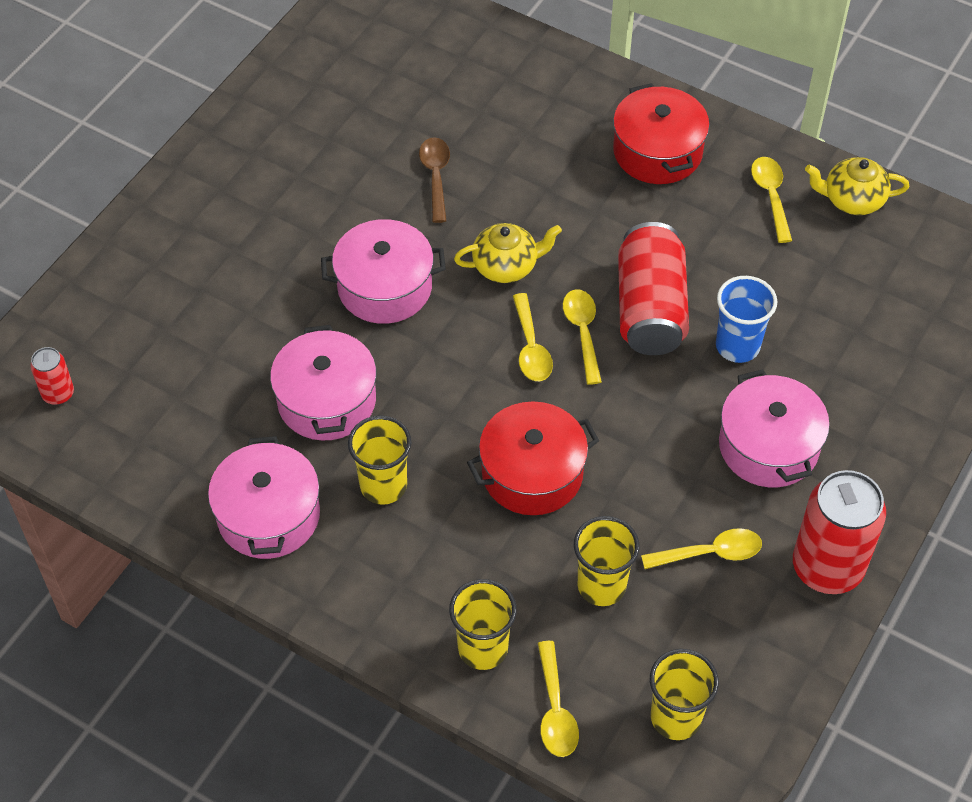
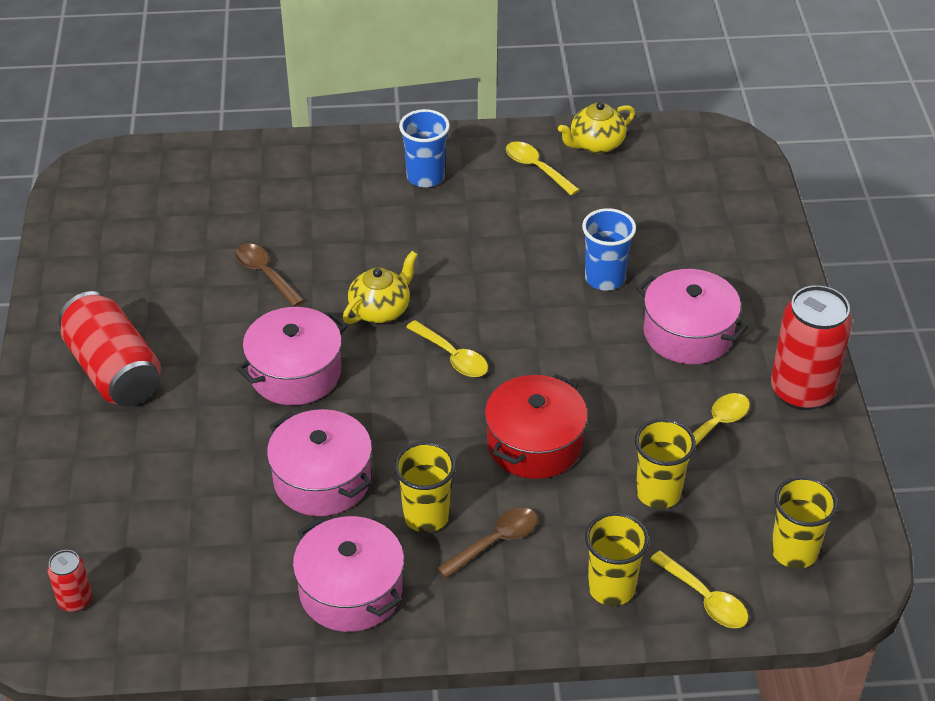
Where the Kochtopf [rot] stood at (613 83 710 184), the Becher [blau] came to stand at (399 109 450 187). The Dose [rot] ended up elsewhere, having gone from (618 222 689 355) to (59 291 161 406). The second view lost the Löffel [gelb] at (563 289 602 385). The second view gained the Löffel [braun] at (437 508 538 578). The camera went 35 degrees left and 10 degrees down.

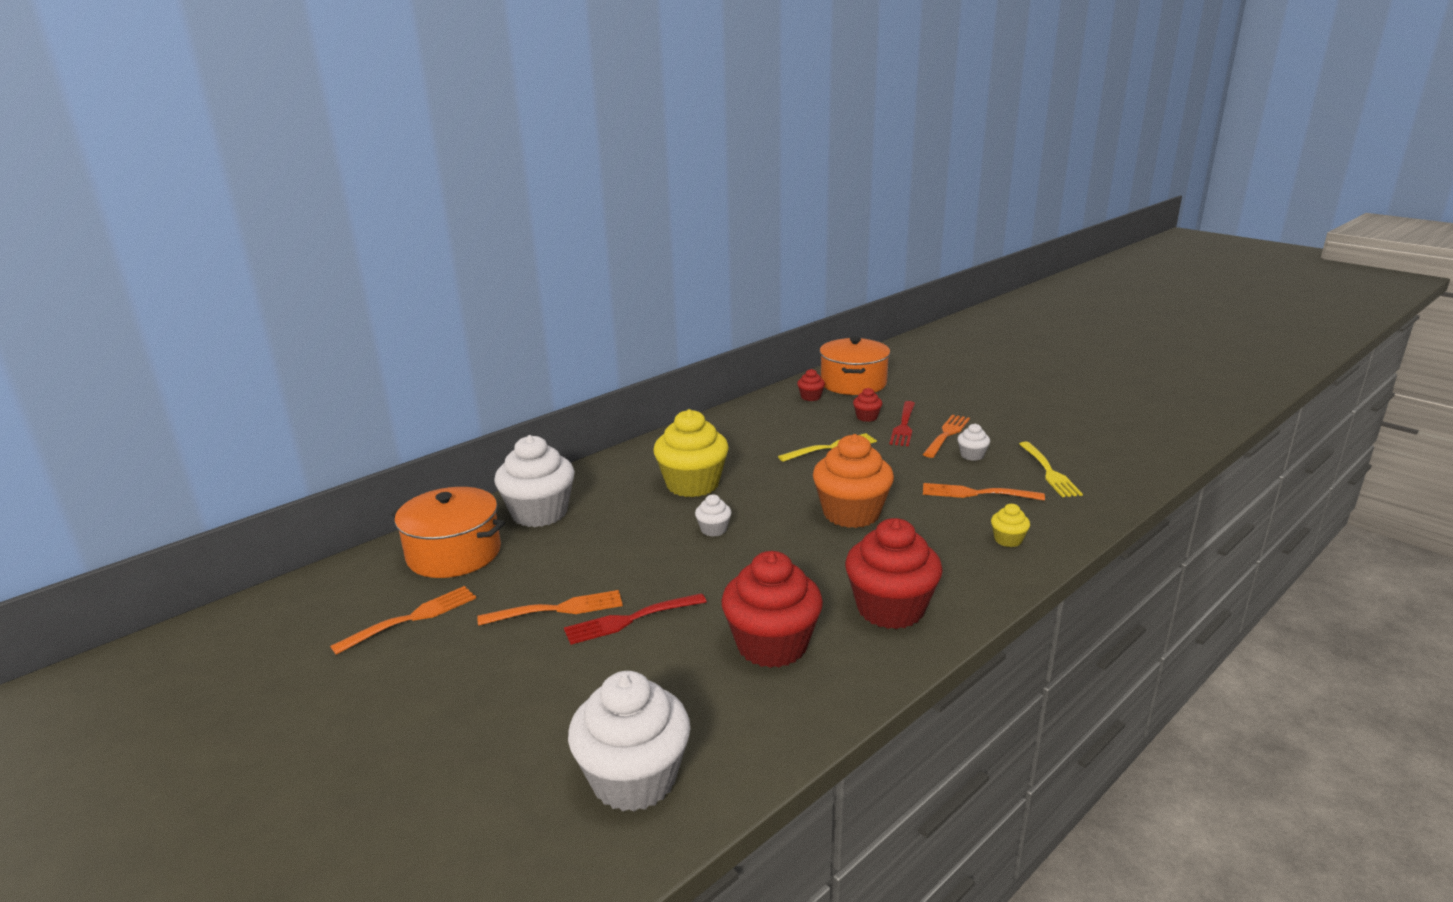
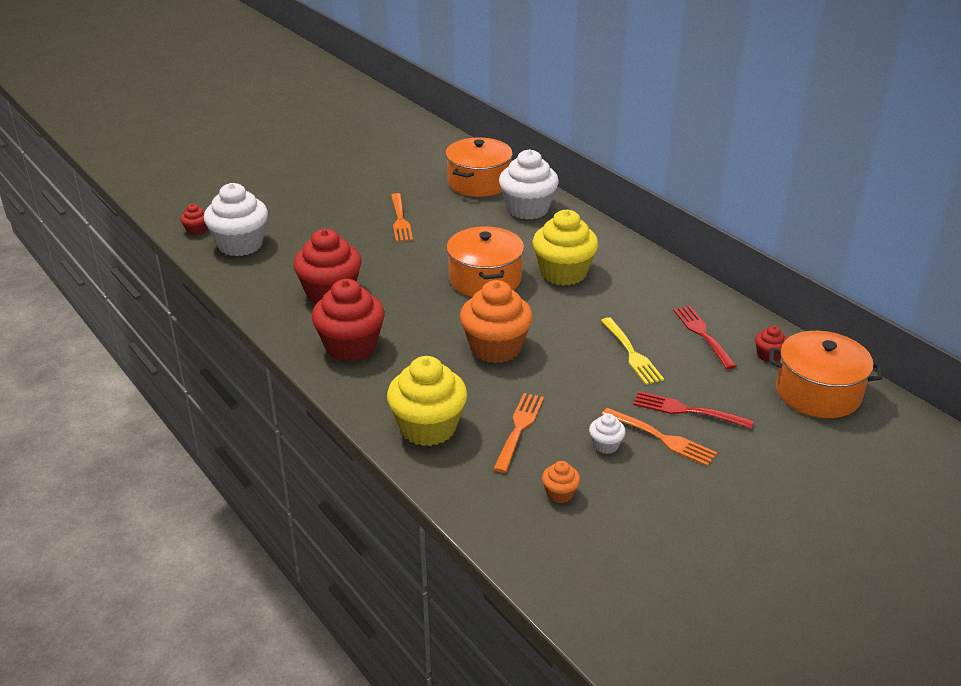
The Muffin [rot] ended up elsewhere, having gone from (853 388 882 422) to (180 204 207 236). Where the Gabel [gelb] stood at (1019 442 1083 497), the Muffin [orange] came to stand at (542 461 580 503). Where the Muffin [weiß] stood at (695 494 732 537), the Kochtopf [orange] came to stand at (446 226 524 297). The size of the Muffin [gelb] at (991 504 1030 547) changed by a factor of 2.23. The second view lost the Gabel [orange] at (330 586 476 655). The Gabel [rot] ended up elsewhere, having gone from (564 593 707 645) to (673 306 737 369). The camera went 95 degrees right and 10 degrees up.

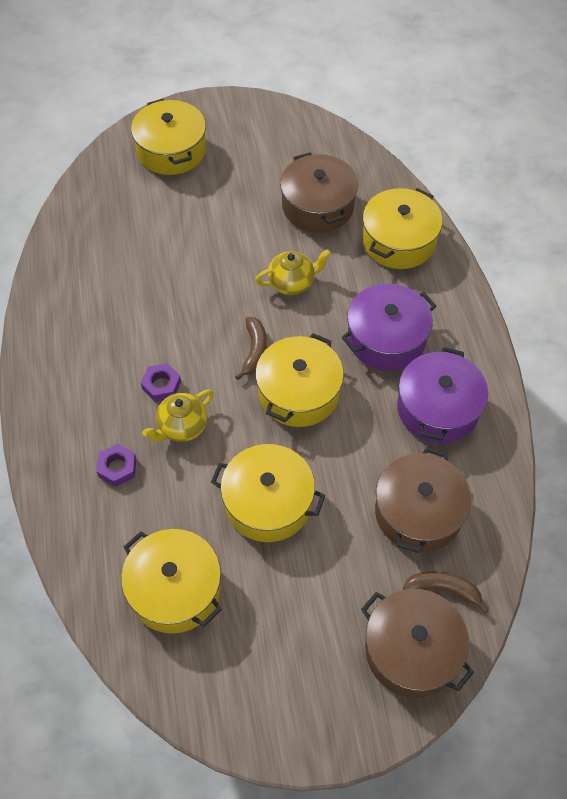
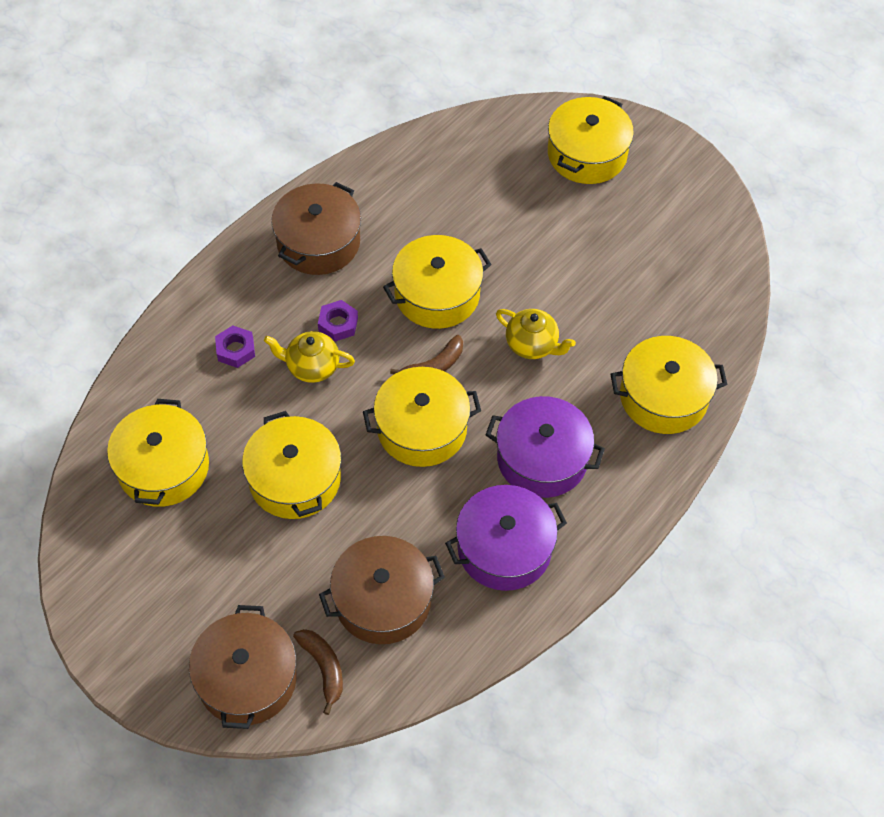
The Kochtopf [braun] ended up elsewhere, having gone from (280 152 358 233) to (271 182 361 275). The second view gained the Kochtopf [gelb] at (383 235 492 329). The camera went 50 degrees right and 0 degrees up.

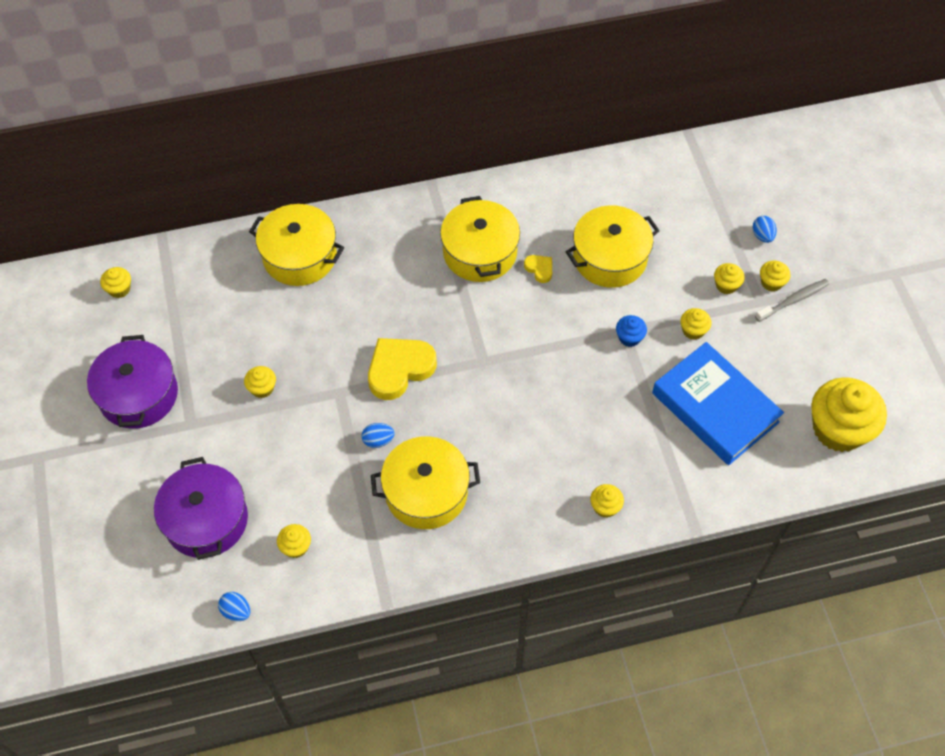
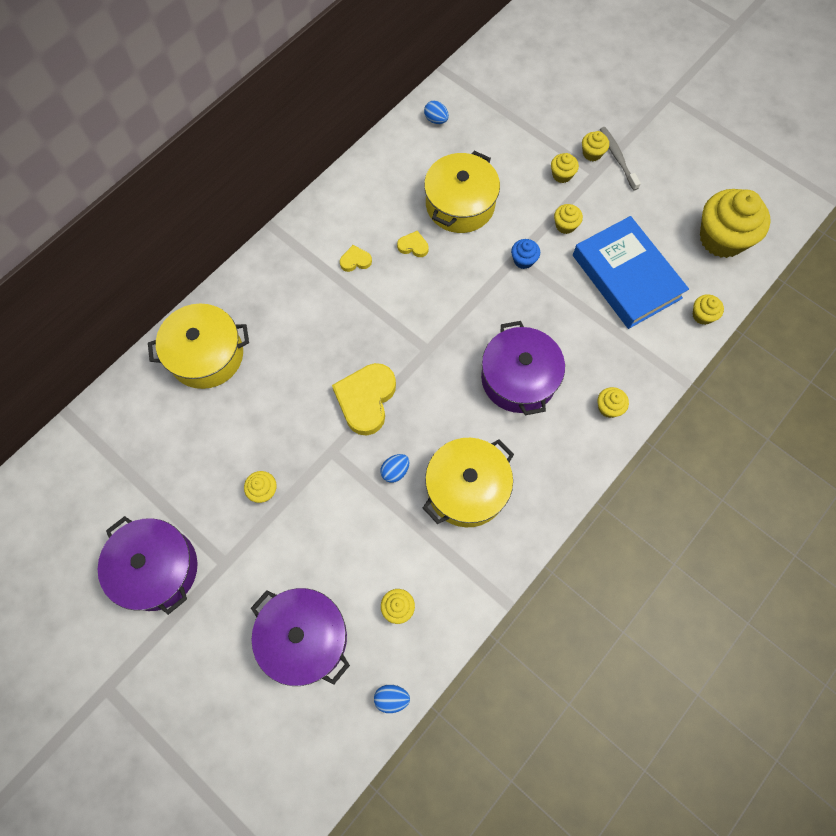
Where the Kochtopf [gelb] stood at (440 196 520 282), the Herz [gelb] came to stand at (340 245 372 272). The Ei [blau] ended up elsewhere, having gone from (753 216 777 243) to (424 101 449 124). The Muffin [gelb] ended up elsewhere, having gone from (100 267 131 298) to (693 294 724 325). The Zahnbürste [grau] at (755 279 829 322) ended up facing another way, 45 degrees counterclockwise from before. The Buch [blau] at (652 342 784 465) ended up facing another way, 45 degrees clockwise from before. The second view gained the Kochtopf [lila] at (481 321 565 415). The camera went 35 degrees left and 10 degrees up.

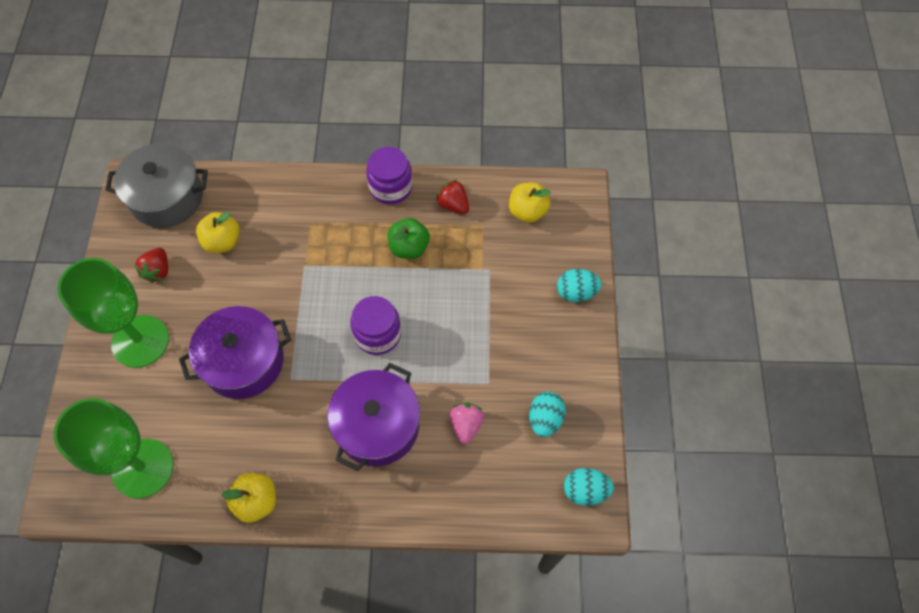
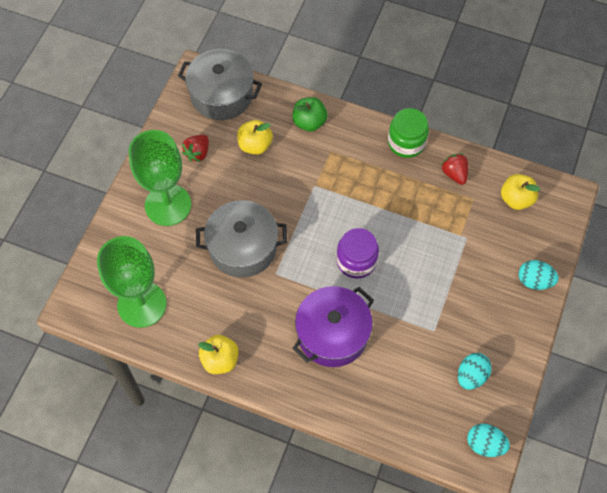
What was the Einmachglas [lila] at (366 147 412 204) turned into the Einmachglas [grün] at (388 108 429 158). The Apfel [grün] ended up elsewhere, having gone from (388 218 430 259) to (292 97 328 132). What was the Kochtopf [lila] at (179 306 291 399) turned into the Kochtopf [grau] at (196 200 287 278). The second view lost the Erdbeere [rosa] at (449 402 484 444). The camera went 20 degrees right and 0 degrees up.

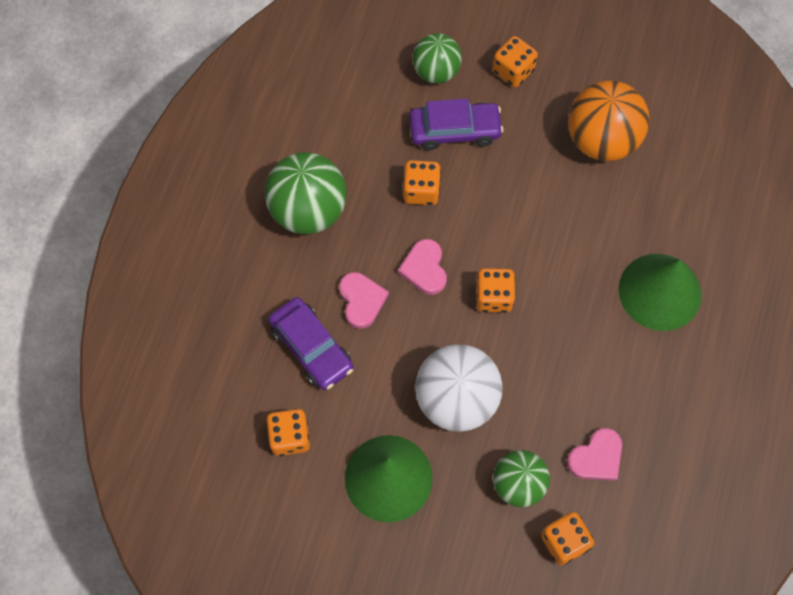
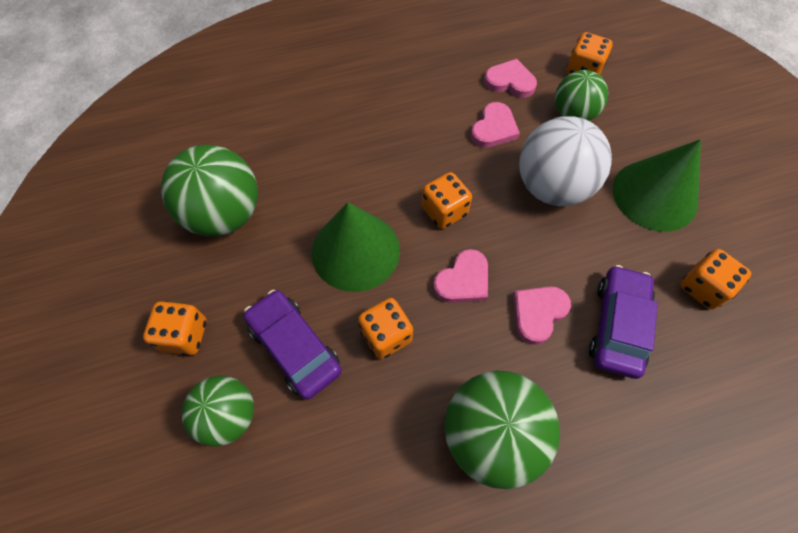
What was the Ball [orange] at (568 80 649 161) turned into the Ball [grün] at (161 145 258 237). The Kegel [grün] ended up elsewhere, having gone from (619 254 702 331) to (312 202 400 292). The second view gained the Herz [rosa] at (471 102 520 148). The camera went 125 degrees left and 5 degrees down.

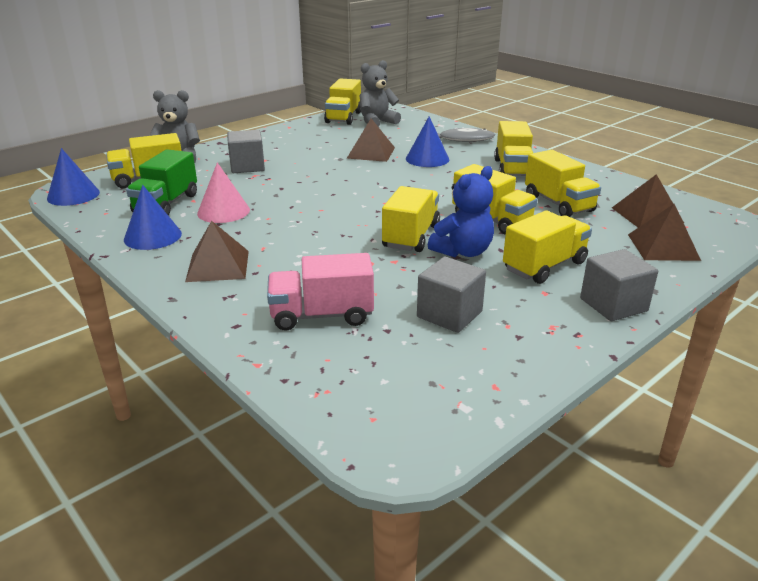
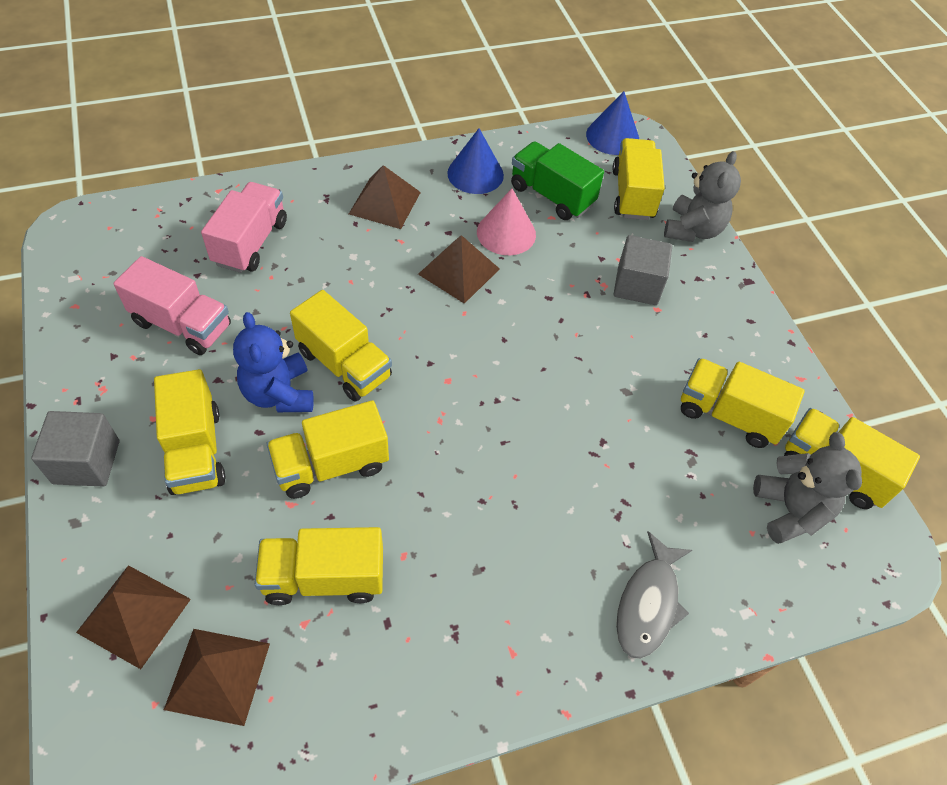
The second view lost the Kegel [blau] at (406 116 449 167). The Pyramide [braun] ended up elsewhere, having gone from (346 119 395 162) to (418 235 500 304). The Lastwagen [gelb] ended up elsewhere, having gone from (494 121 533 176) to (681 358 805 448). Where the Kubus [grau] stood at (417 257 486 333), the Lastwagen [rosa] came to stand at (113 256 231 355). The camera went 110 degrees right and 25 degrees up.

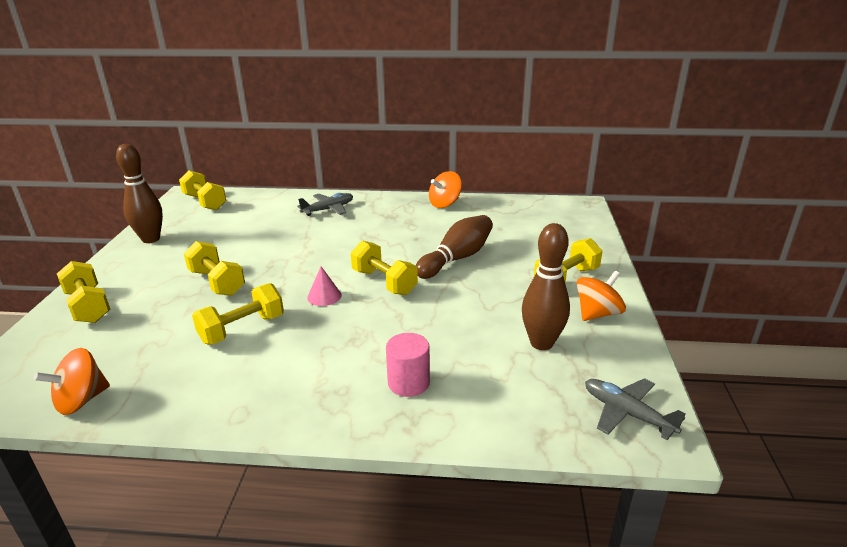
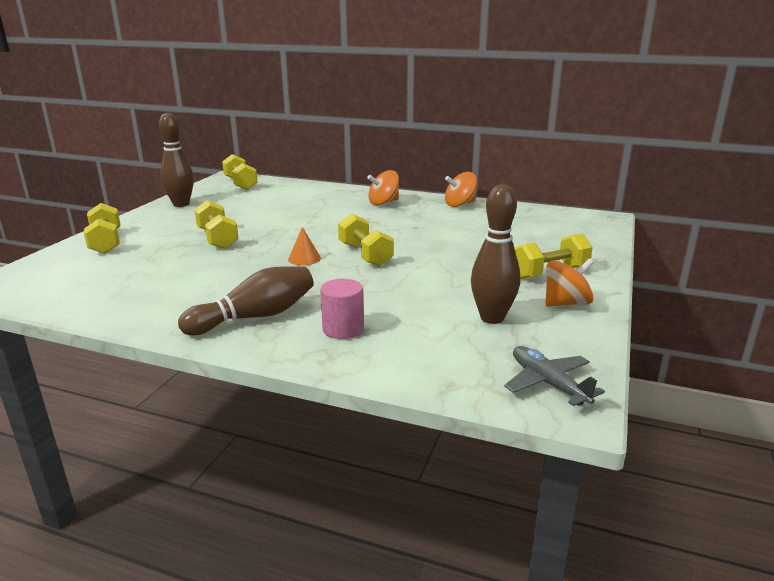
The second view lost the Flugzeug [grau] at (297 193 353 216). The Bowlingkegel [braun] ended up elsewhere, having gone from (416 215 493 279) to (178 266 314 335). What was the Kegel [rosa] at (307 266 342 306) turned into the Kegel [orange] at (288 227 321 266). The second view lost the Hantel [gelb] at (192 283 284 344). The Kreisel [orange] ended up elsewhere, having gone from (34 348 110 415) to (367 170 399 205). The camera went 15 degrees right and 5 degrees down.

